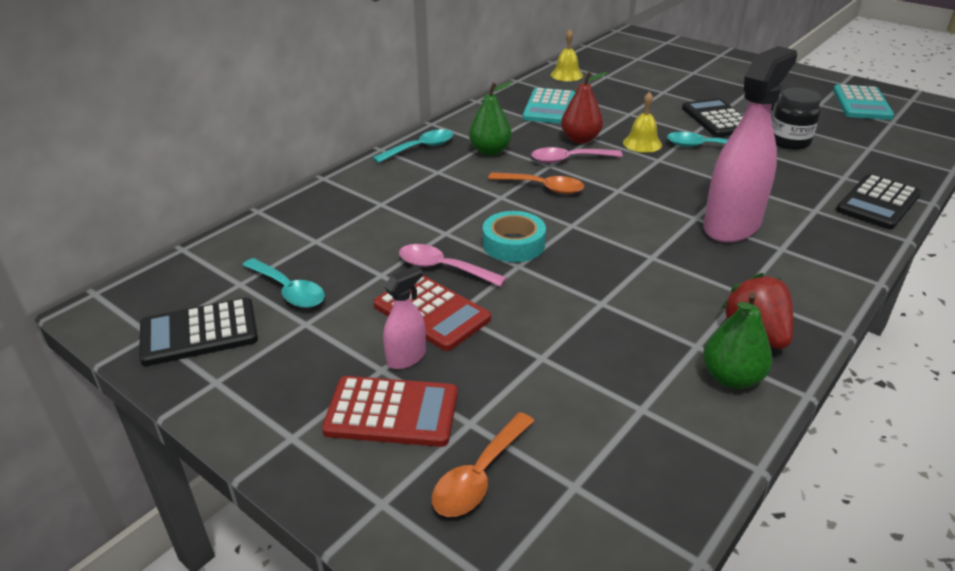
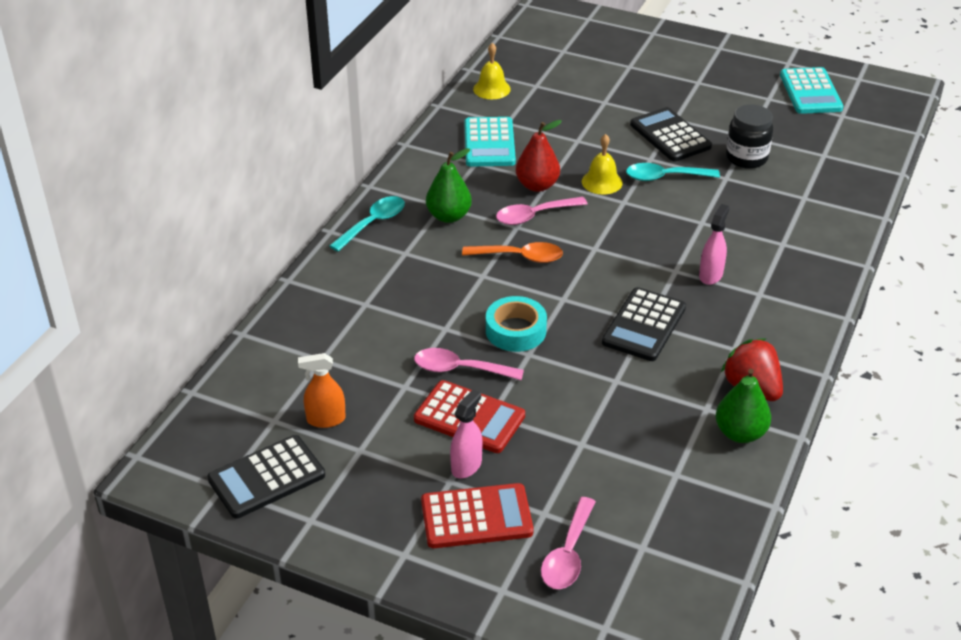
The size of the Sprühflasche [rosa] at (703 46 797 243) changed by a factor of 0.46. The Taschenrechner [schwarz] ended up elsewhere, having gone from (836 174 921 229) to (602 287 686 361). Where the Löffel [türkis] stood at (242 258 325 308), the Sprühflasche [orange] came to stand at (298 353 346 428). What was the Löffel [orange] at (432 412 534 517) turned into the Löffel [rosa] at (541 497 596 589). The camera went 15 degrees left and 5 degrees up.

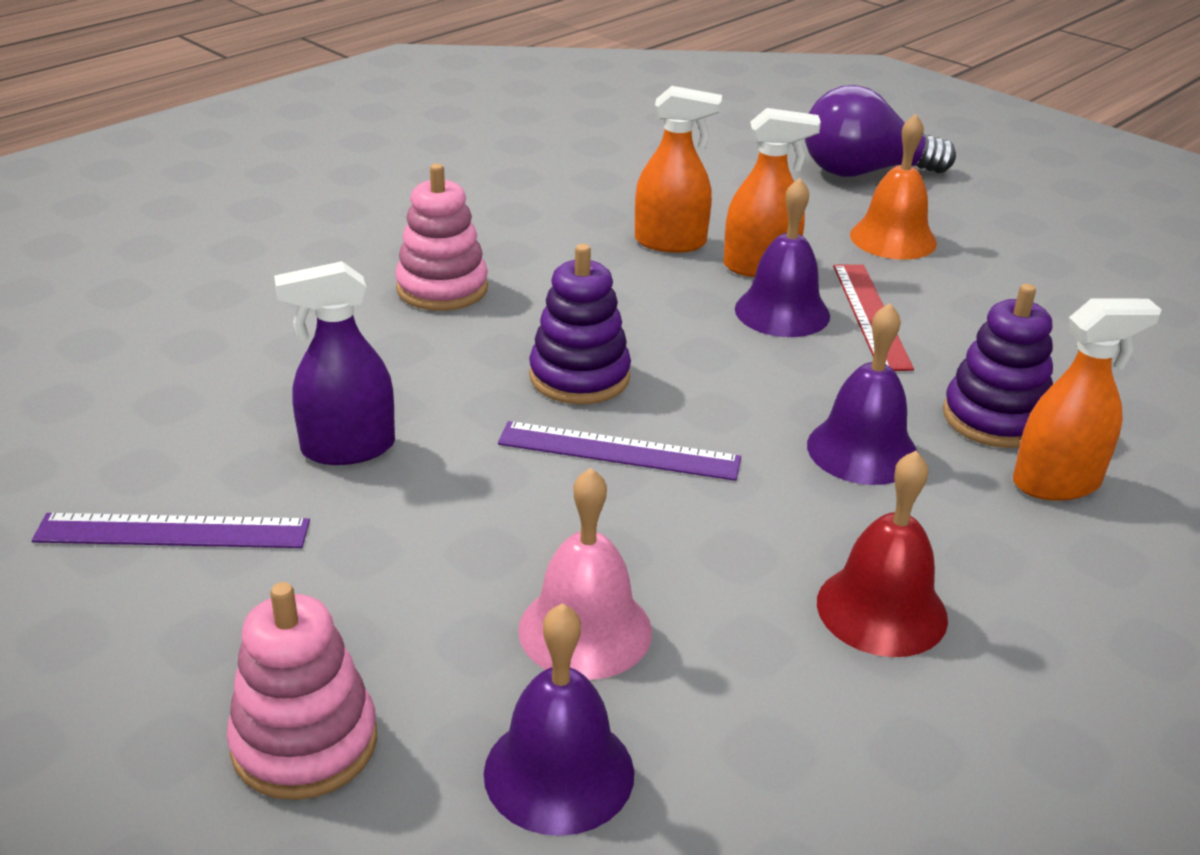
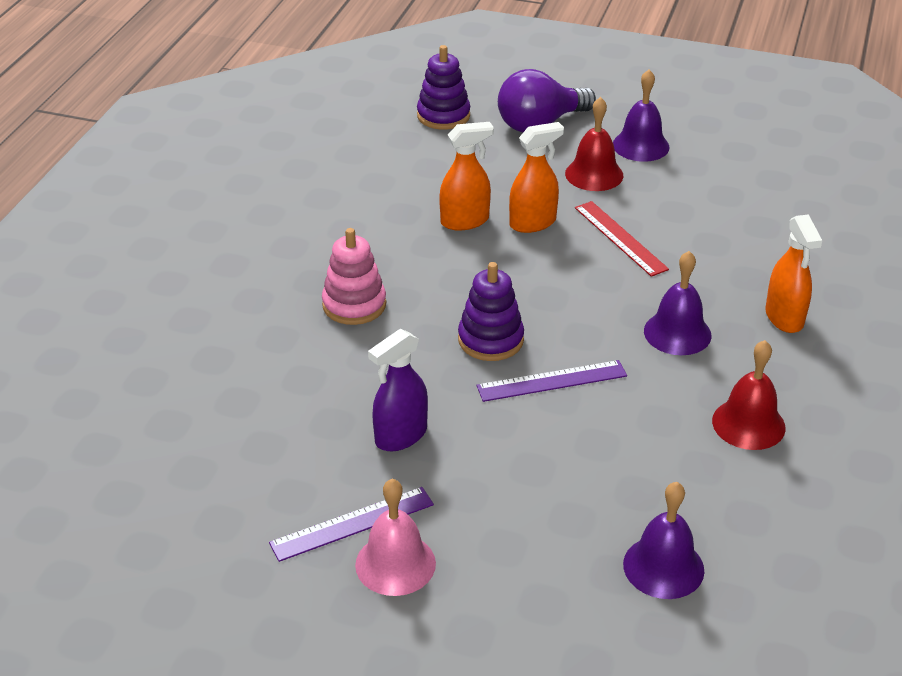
What was the Glocke [orange] at (850 114 937 260) turned into the Glocke [rot] at (565 97 623 191). The Glocke [lila] ended up elsewhere, having gone from (735 178 830 337) to (613 70 670 162). The Stapelspielzeug [lila] ended up elsewhere, having gone from (943 284 1053 448) to (417 45 470 130). The Sprühflasche [orange] at (1013 298 1162 501) ended up facing another way, 120 degrees clockwise from before. The Glocke [rosa] ended up elsewhere, having gone from (518 468 652 680) to (355 479 436 596). The second view lost the Stapelspielzeug [rosa] at (227 582 377 800). The camera went 25 degrees left and 5 degrees up.

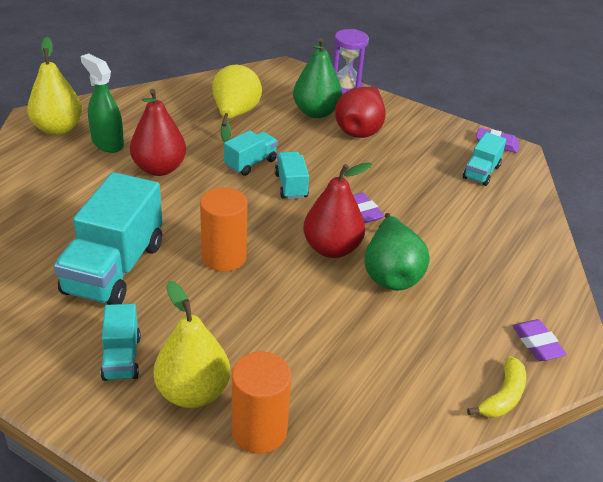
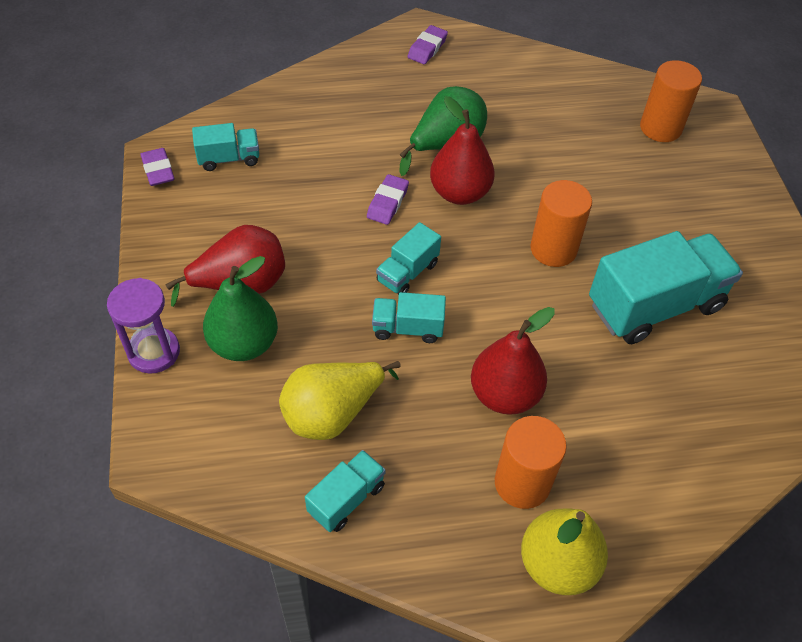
Where the Sprühflasche [grün] stood at (81 53 124 153), the Vollzylinder [orange] came to stand at (495 416 567 509). The second view lost the Birne [gelb] at (154 281 230 408). The Lastwagen [türkis] ended up elsewhere, having gone from (101 304 141 381) to (305 450 386 532). The second view lost the Banane [gelb] at (467 356 526 418). The camera went 130 degrees left and 15 degrees up.

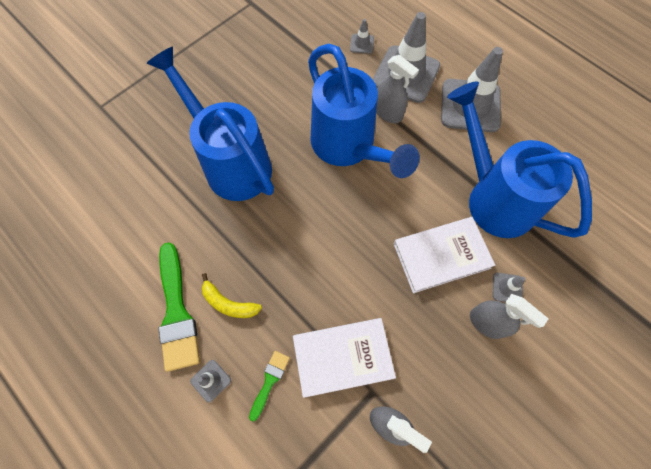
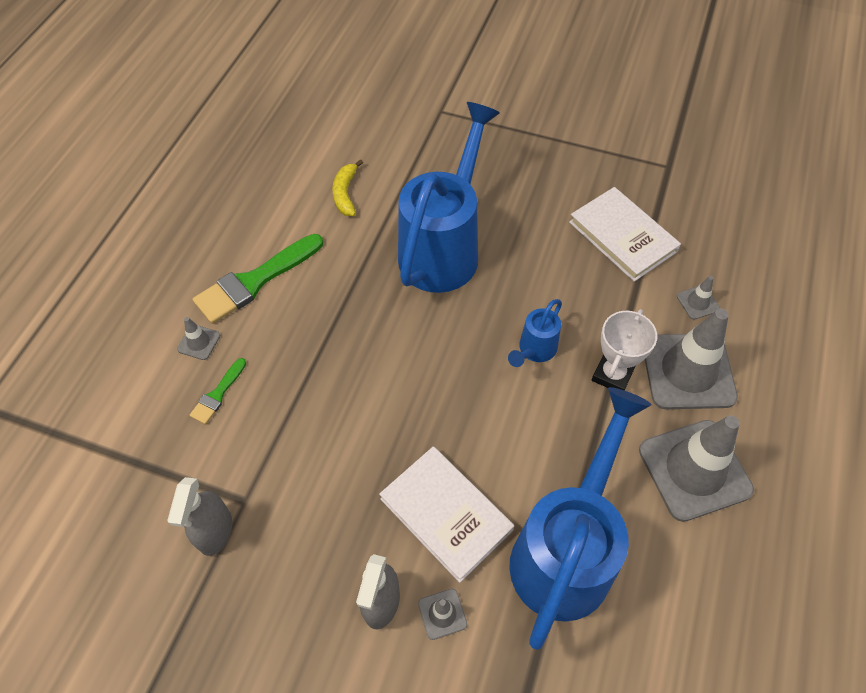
The size of the Gießkanne [blau] at (308 44 420 178) changed by a factor of 0.44. Where the Sprühflasche [grau] stood at (376 55 419 123), the Pokal [weiß] came to stand at (592 309 657 390). The Banane [gelb] ended up elsewhere, having gone from (202 273 262 318) to (332 159 363 216). The Buch [weiß] ended up elsewhere, having gone from (293 318 396 398) to (569 187 681 282). The Pinsel [grün] at (249 351 290 422) ended up facing another way, 120 degrees clockwise from before. The camera went 65 degrees right and 10 degrees down.

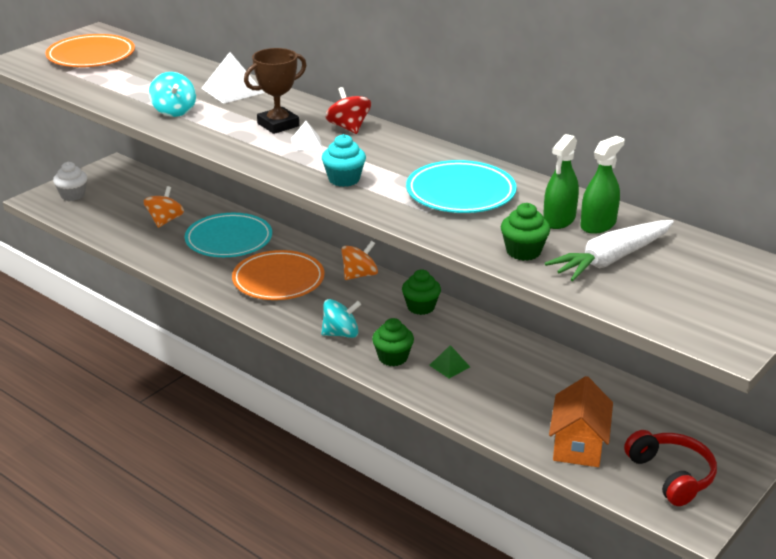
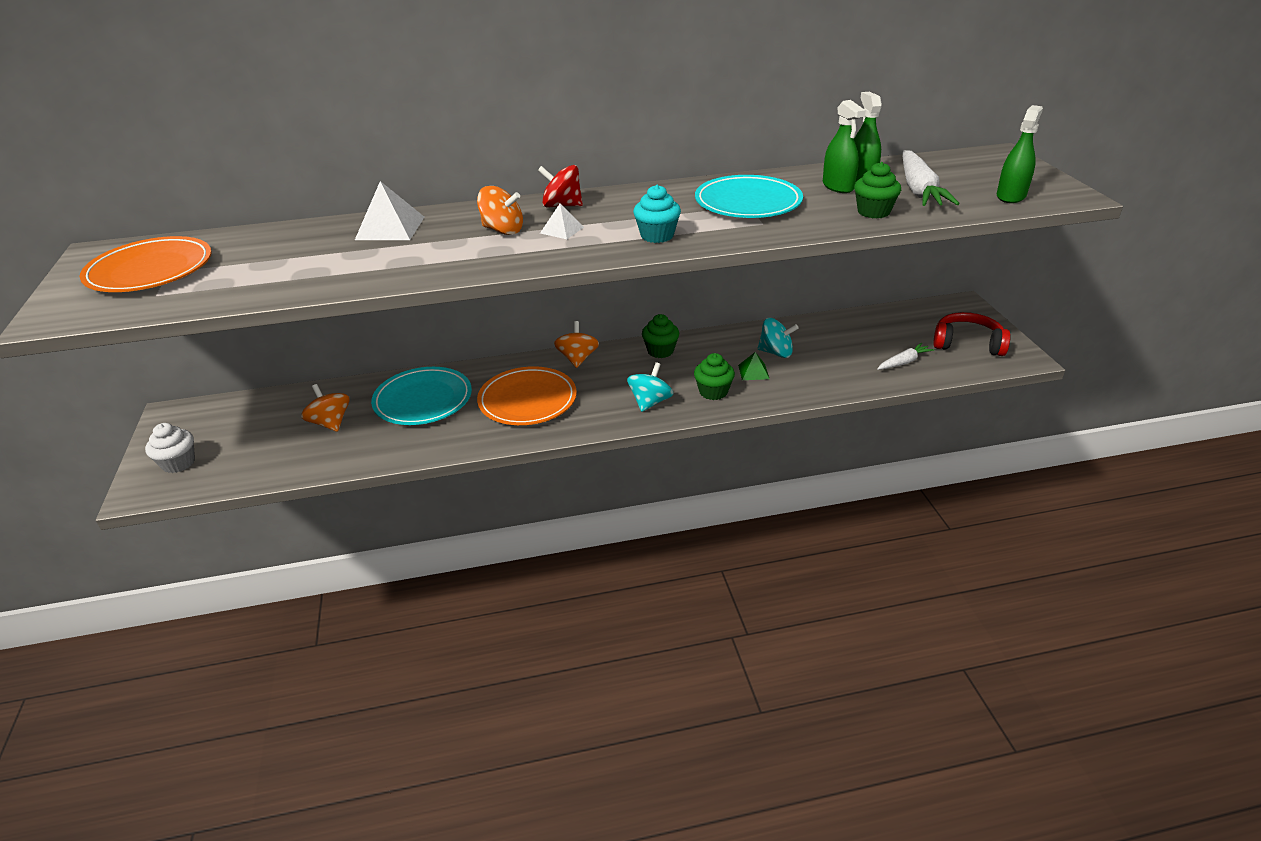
Where the Pokal [braun] stood at (244 48 306 134), the Kreisel [orange] came to stand at (477 186 523 235). The Kreisel [türkis] ended up elsewhere, having gone from (149 72 196 117) to (758 318 799 358). Where the Haus [orange] stood at (549 376 613 467), the Karotte [weiß] came to stand at (877 343 934 370). The second view gained the Sprühflasche [grün] at (997 105 1043 203). The camera went 50 degrees left and 5 degrees up.

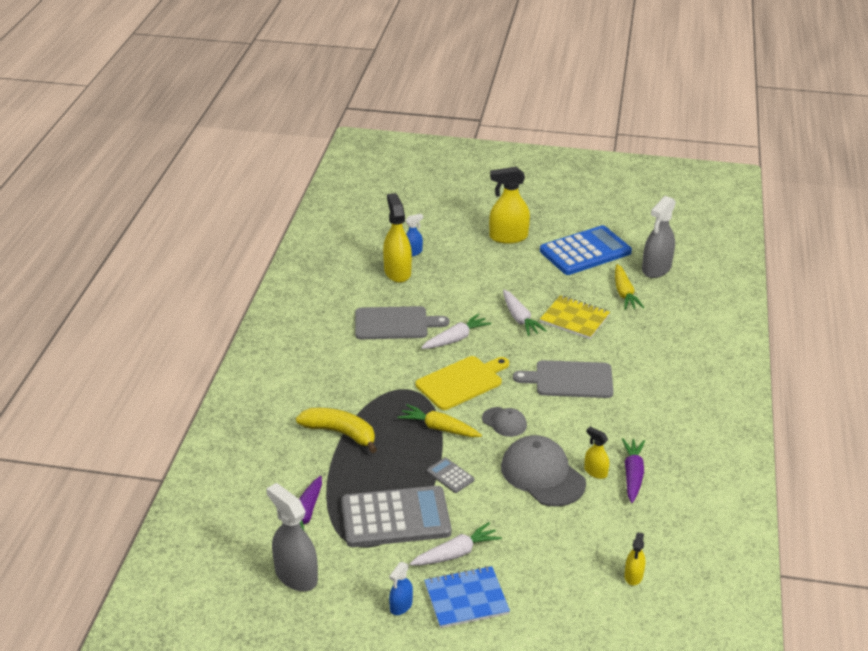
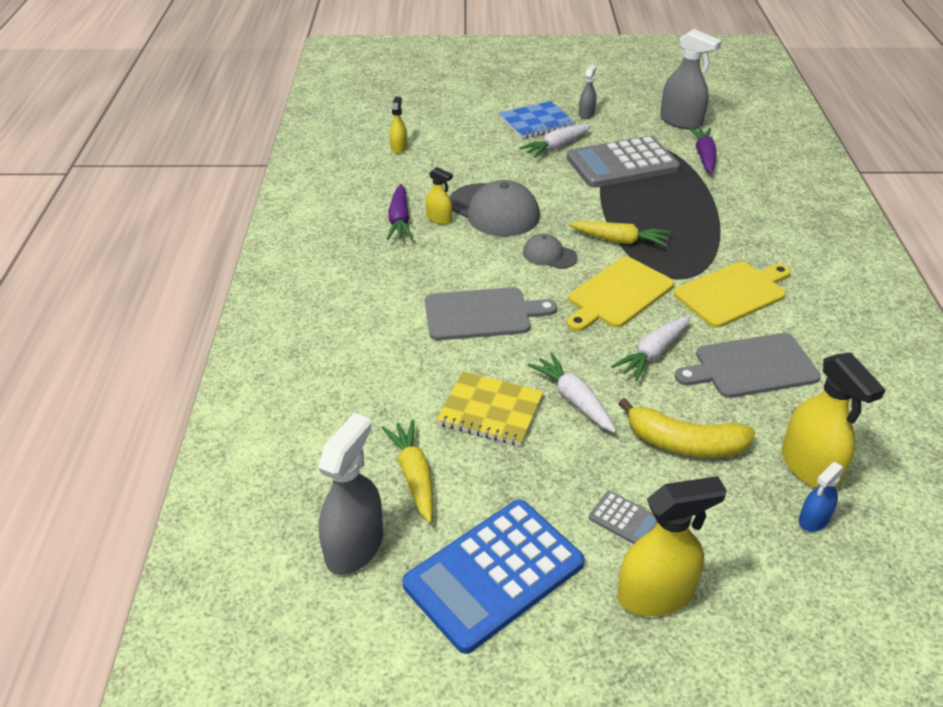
The Banane [gelb] ended up elsewhere, having gone from (296 408 377 453) to (618 398 755 458). The Taschenrechner [grau] ended up elsewhere, having gone from (427 458 474 493) to (589 491 658 544). What was the Sprühflasche [blau] at (389 562 413 615) turned into the Sprühflasche [grau] at (579 65 597 119). The second view gained the Schneidebrett [gelb] at (674 261 791 328). The camera went 170 degrees right and 5 degrees up.

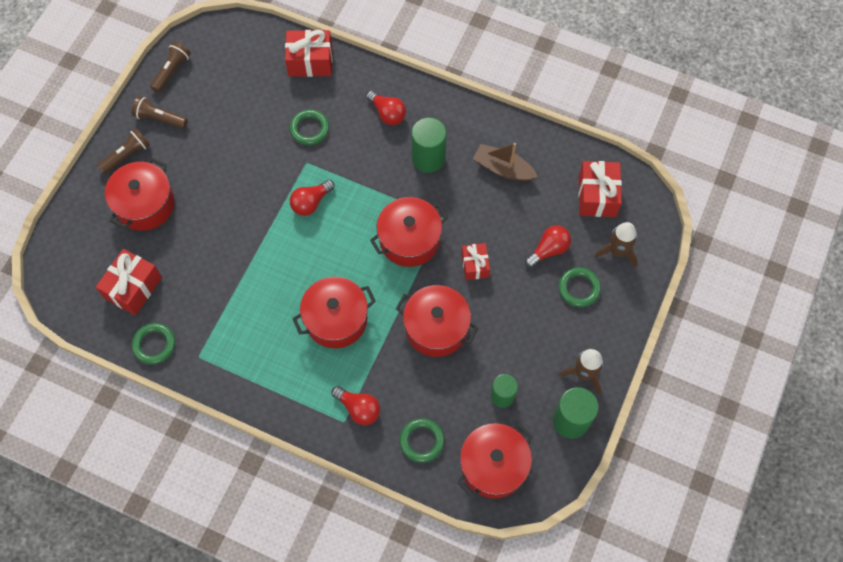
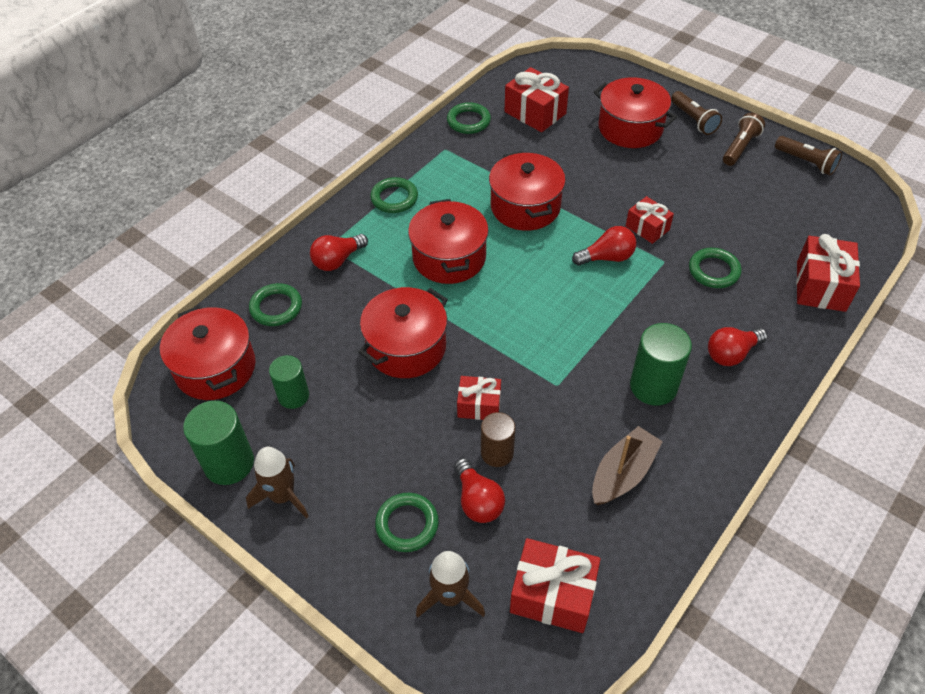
The Glühbirne [rot] at (290 180 335 216) ended up facing another way, 105 degrees clockwise from before. The Kochtopf [rot] ended up elsewhere, having gone from (370 197 448 267) to (489 151 566 231). The second view gained the Ring [grün] at (370 177 418 213). The second view gained the Geschenk [rot] at (626 196 674 244). The second view gained the Vollzylinder [braun] at (481 412 515 467). The camera went 105 degrees right and 15 degrees down.

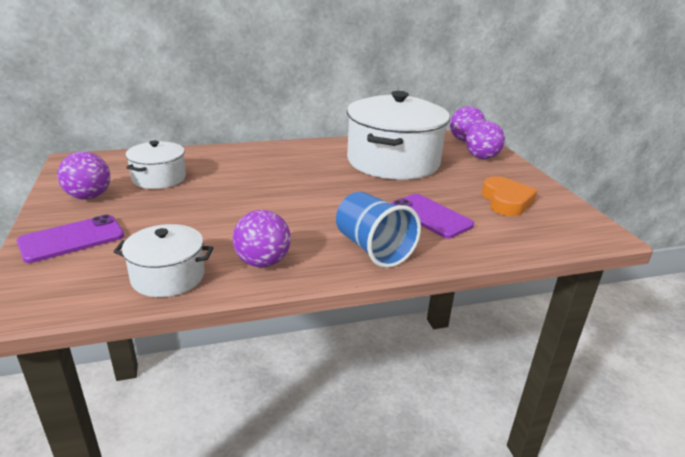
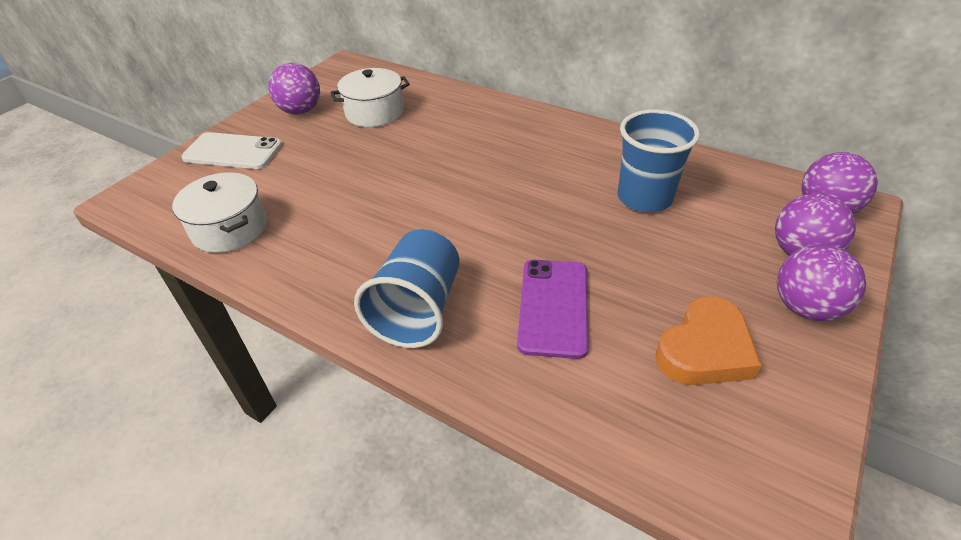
Where the Kochtopf [weiß] stood at (347 91 450 180), the Becher [blau] came to stand at (618 109 700 212). The Ball [lila] ended up elsewhere, having gone from (233 210 291 267) to (777 245 866 321). What was the Handy [lila] at (17 214 124 263) turned into the Handy [weiß] at (181 132 282 169). The camera went 50 degrees right and 15 degrees up.

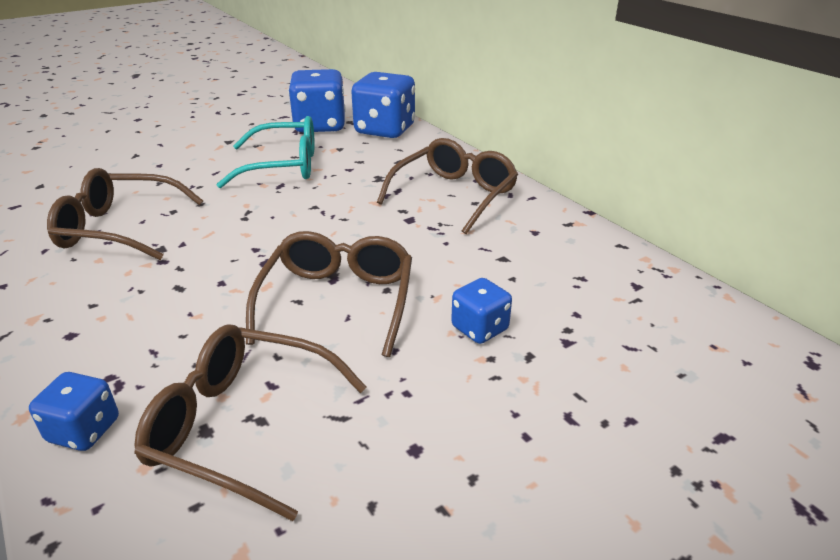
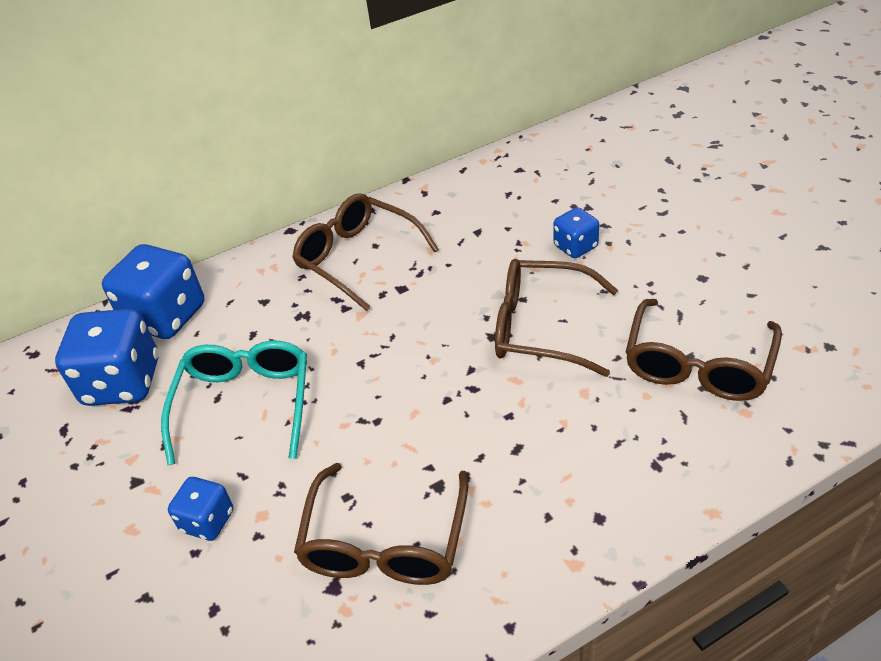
The Spielwürfel [blau] ended up elsewhere, having gone from (29 372 119 451) to (168 477 233 541). The camera went 80 degrees left and 10 degrees up.

